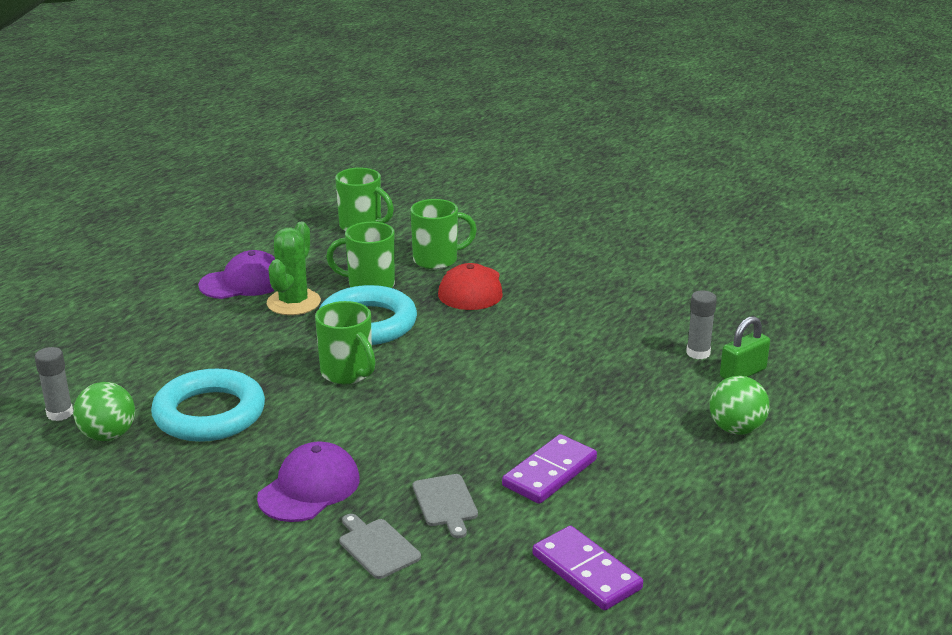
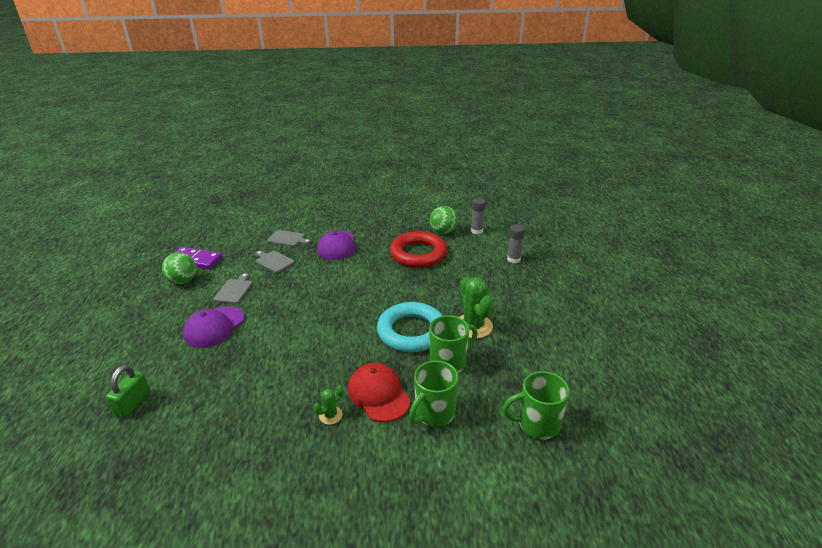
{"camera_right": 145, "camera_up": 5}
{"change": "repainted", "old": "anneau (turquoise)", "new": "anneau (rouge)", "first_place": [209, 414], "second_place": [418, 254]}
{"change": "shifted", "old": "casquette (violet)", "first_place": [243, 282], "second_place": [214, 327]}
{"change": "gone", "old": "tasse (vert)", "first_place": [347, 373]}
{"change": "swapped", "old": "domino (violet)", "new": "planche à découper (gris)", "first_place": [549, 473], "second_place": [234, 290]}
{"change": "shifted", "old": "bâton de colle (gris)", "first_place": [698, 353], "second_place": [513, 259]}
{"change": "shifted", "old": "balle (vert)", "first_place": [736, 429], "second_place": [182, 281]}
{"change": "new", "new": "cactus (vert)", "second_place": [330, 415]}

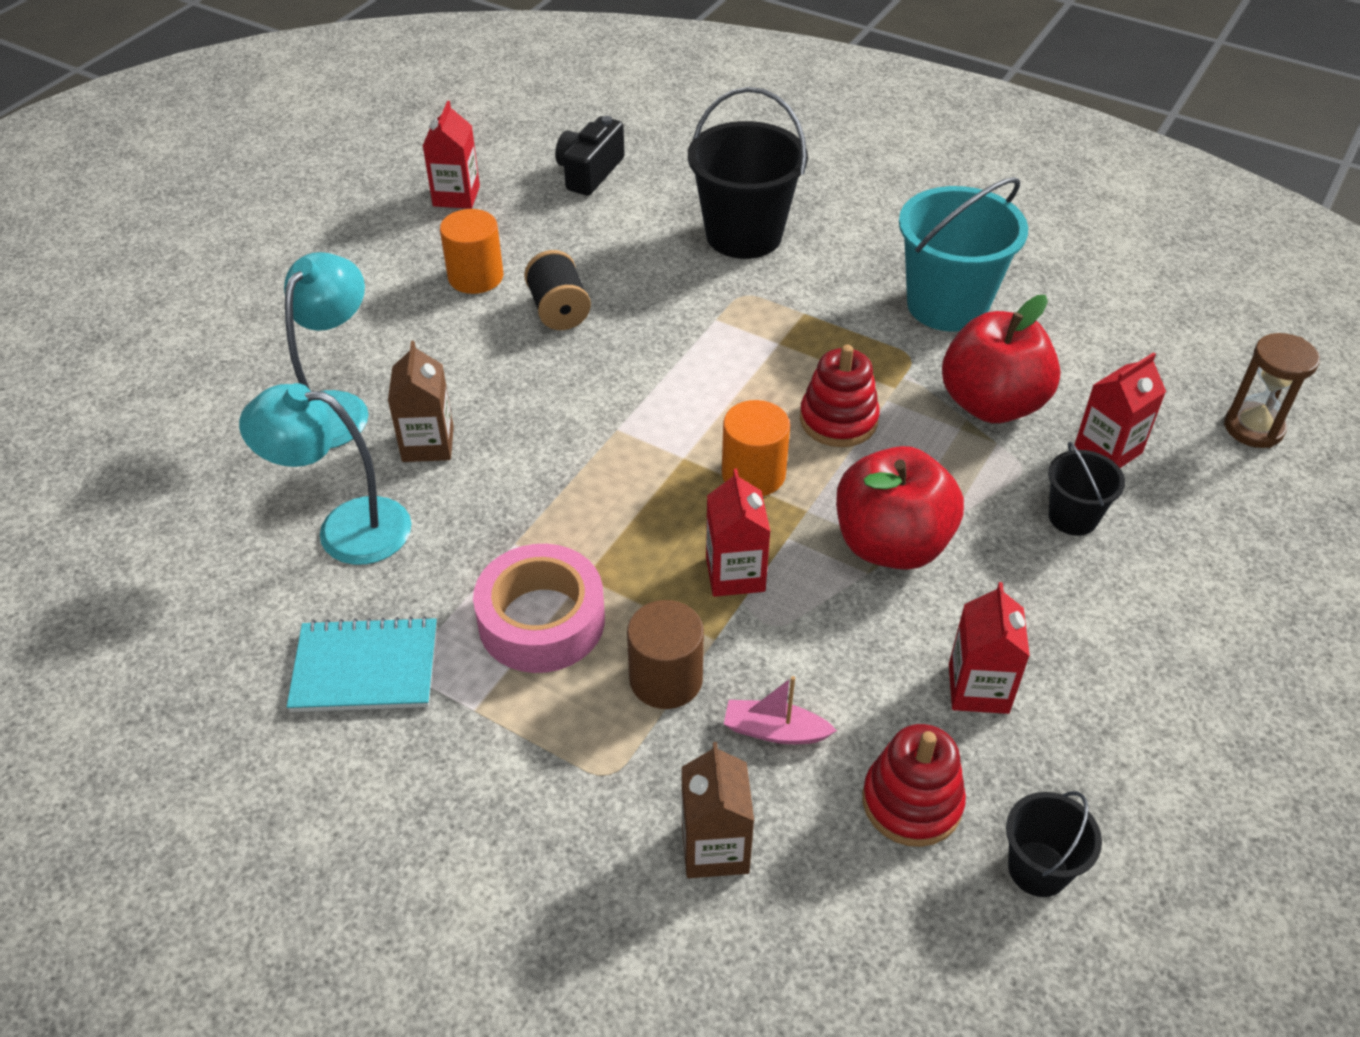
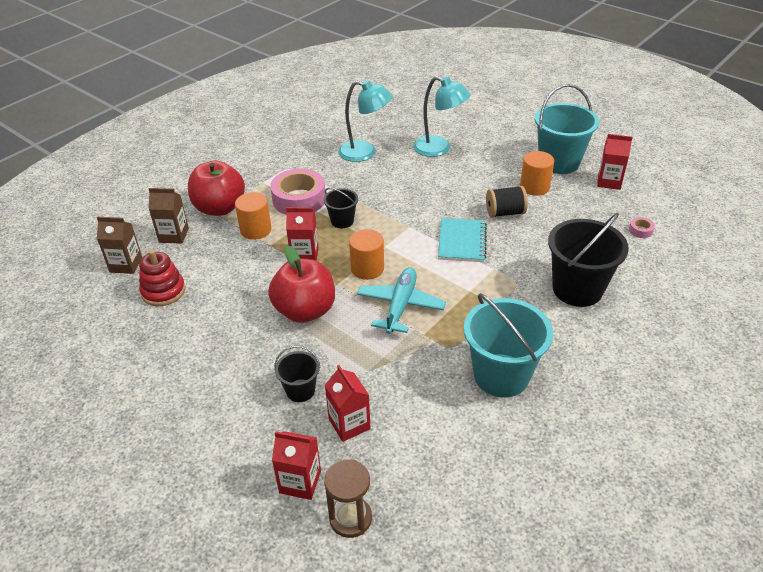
{"camera_right": 100, "camera_up": -5}
{"change": "rotated", "old": "lampe (turquoise)", "first_place": [345, 529], "second_place": [365, 152], "degrees": 90}
{"change": "shifted", "old": "carnet (turquoise)", "first_place": [365, 668], "second_place": [462, 242]}
{"change": "shifted", "old": "brique de lait (marron)", "first_place": [428, 444], "second_place": [126, 265]}
{"change": "swapped", "old": "appareil photo (noir)", "new": "ruban adhésif (rose)", "first_place": [589, 172], "second_place": [640, 230]}
{"change": "repainted", "old": "cylindre (marron)", "new": "cylindre (orange)", "first_place": [666, 679], "second_place": [255, 230]}
{"change": "gone", "old": "bateau (rose)", "first_place": [774, 731]}
{"change": "swapped", "old": "jouet à empiler (rouge)", "new": "avion (turquoise)", "first_place": [838, 420], "second_place": [400, 305]}
{"change": "shifted", "old": "pomme (rouge)", "first_place": [991, 404], "second_place": [219, 208]}
{"change": "shifted", "old": "brique de lait (rouge)", "first_place": [978, 688], "second_place": [300, 482]}
{"change": "shifted", "old": "seau (noir)", "first_place": [1038, 869], "second_place": [342, 221]}
{"change": "new", "new": "seau (turquoise)", "second_place": [559, 162]}

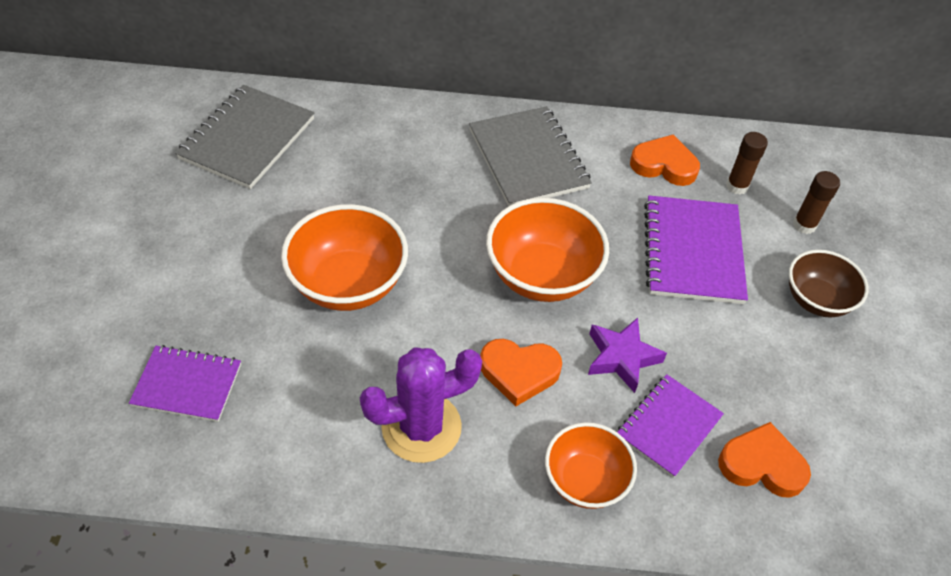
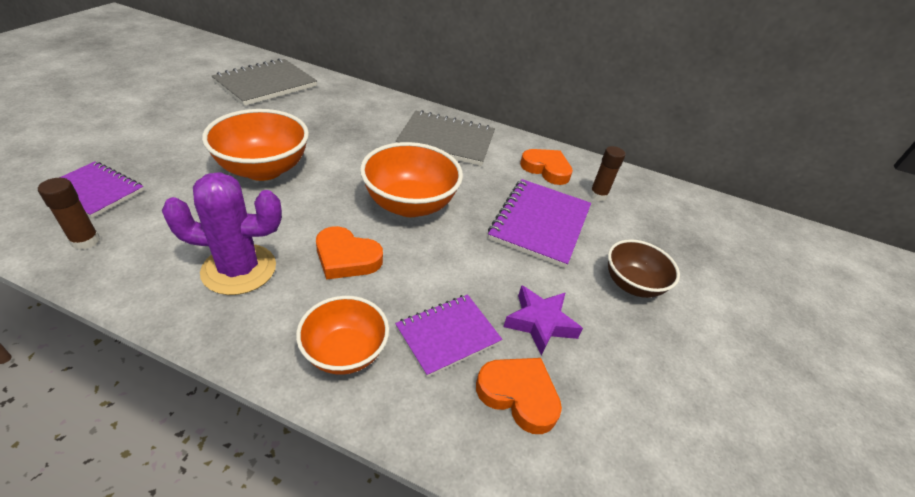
{"camera_right": 15, "camera_up": -10}
{"change": "rotated", "old": "carnet (gris)", "first_place": [528, 159], "second_place": [446, 140], "degrees": -75}
{"change": "shifted", "old": "étoile (violet)", "first_place": [621, 358], "second_place": [540, 323]}
{"change": "shifted", "old": "bâton de colle (marron)", "first_place": [804, 225], "second_place": [85, 241]}

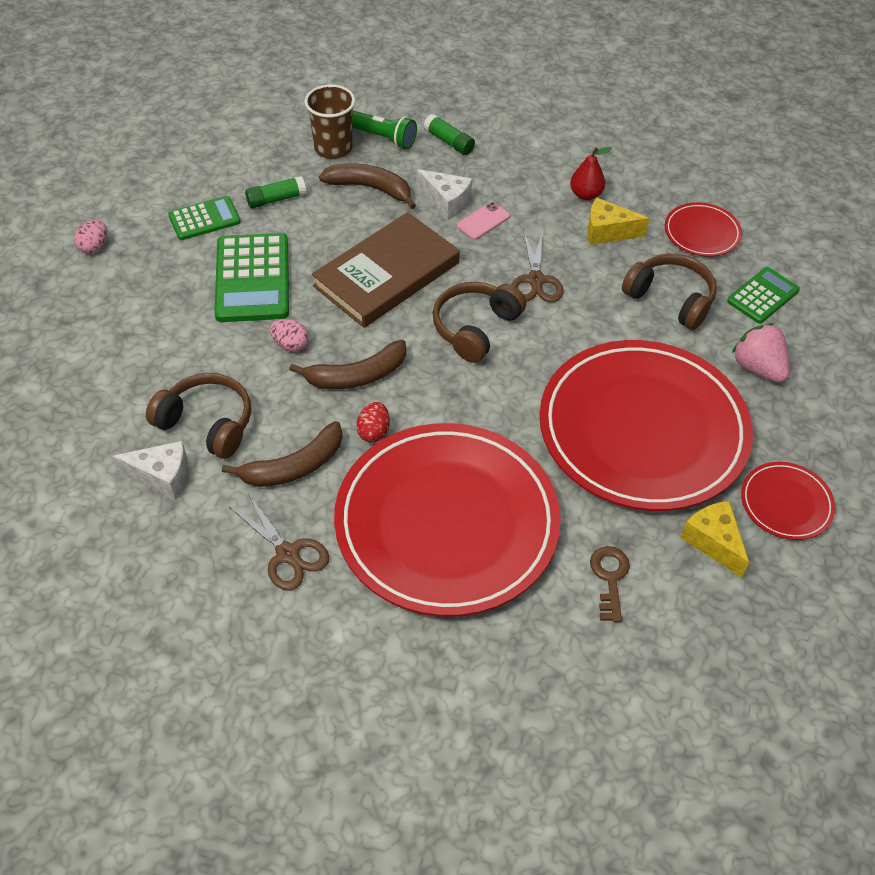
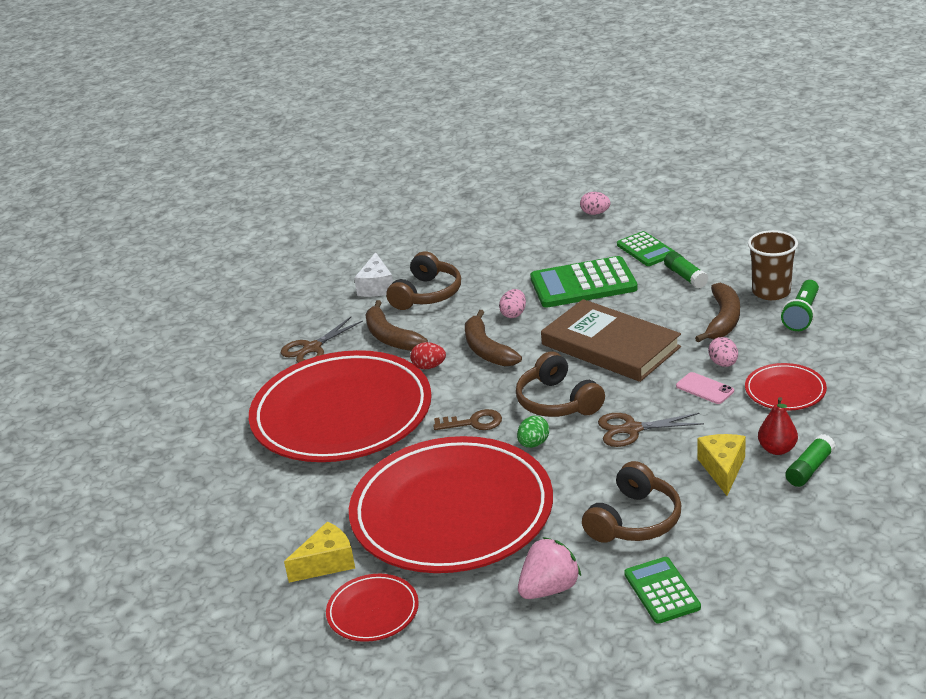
{"camera_right": 90, "camera_up": -20}
{"change": "swapped", "old": "fromage (blanc)", "new": "œuf (rose)", "first_place": [446, 202], "second_place": [723, 364]}
{"change": "shifted", "old": "bâton de colle (vert)", "first_place": [449, 142], "second_place": [809, 469]}
{"change": "rotated", "old": "casque audio (marron)", "first_place": [475, 328], "second_place": [557, 401], "degrees": -150}
{"change": "shifted", "old": "clé (marron)", "first_place": [610, 578], "second_place": [473, 422]}
{"change": "shifted", "old": "assiette (rouge)", "first_place": [702, 233], "second_place": [785, 391]}
{"change": "rotated", "old": "calculatrice (vert)", "first_place": [762, 296], "second_place": [662, 591], "degrees": -150}
{"change": "new", "new": "œuf (vert)", "second_place": [533, 444]}

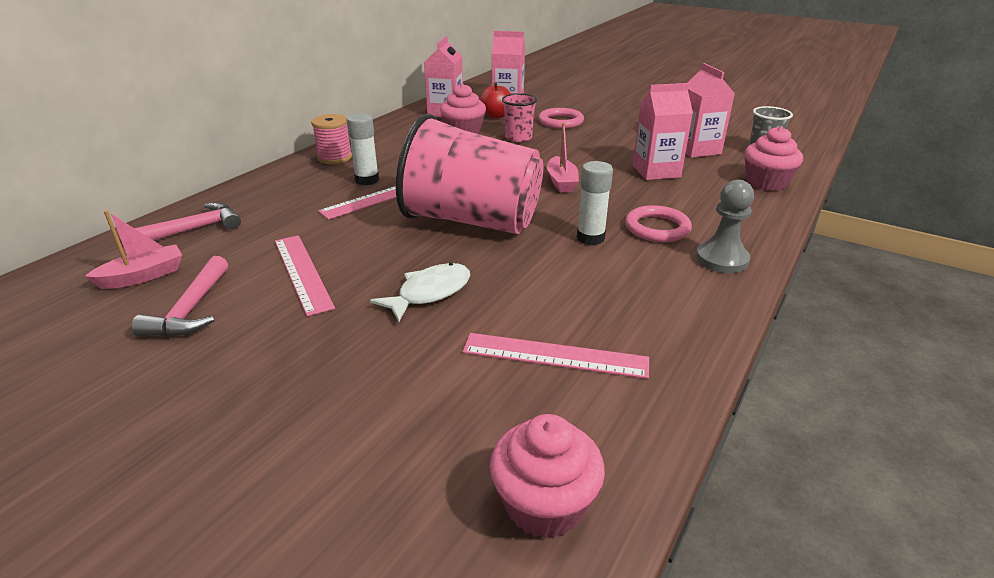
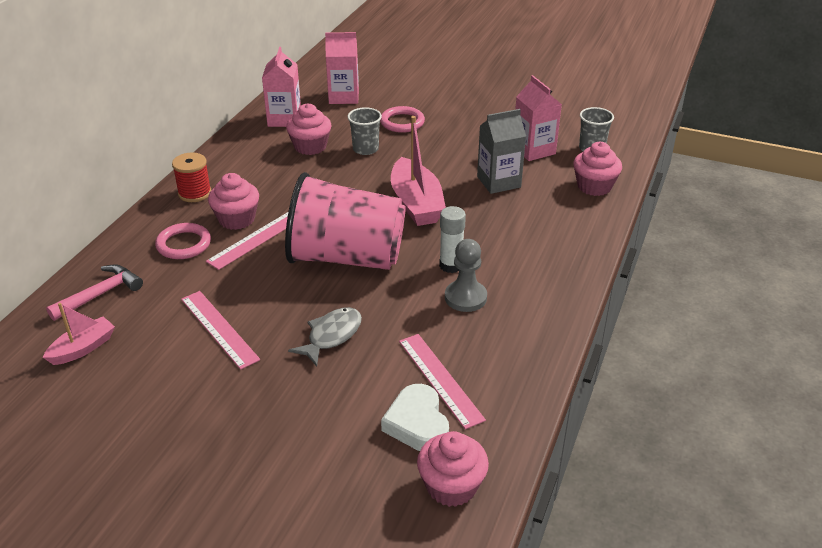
{"camera_right": -10, "camera_up": 5}
{"change": "gone", "old": "marteau (rose)", "first_place": [191, 310]}
{"change": "repainted", "old": "bobine (rose)", "new": "bobine (rouge)", "first_place": [335, 158], "second_place": [194, 193]}
{"change": "swapped", "old": "bâton de colle (blanc)", "new": "muffin (rose)", "first_place": [367, 180], "second_place": [237, 219]}
{"change": "repainted", "old": "poisson (blanc)", "new": "poisson (gris)", "first_place": [430, 293], "second_place": [331, 336]}
{"change": "rotated", "old": "règle (rose)", "first_place": [555, 355], "second_place": [440, 379], "degrees": 60}
{"change": "gone", "old": "pomme (rouge)", "first_place": [496, 115]}
{"change": "repainted", "old": "gobelet (rose)", "new": "gobelet (gris)", "first_place": [518, 138], "second_place": [365, 149]}
{"change": "scaled", "old": "bateau (rose)", "first_place": [561, 182], "second_place": [416, 203], "factor": 1.73}
{"change": "shifted", "old": "anneau (rose)", "first_place": [657, 228], "second_place": [183, 244]}
{"change": "repainted", "old": "brique de lait (rose)", "new": "brique de lait (gris)", "first_place": [656, 171], "second_place": [498, 182]}
{"change": "shifted", "old": "pion (gris)", "first_place": [721, 259], "second_place": [465, 297]}
{"change": "new", "new": "cœur (blanc)", "second_place": [417, 423]}

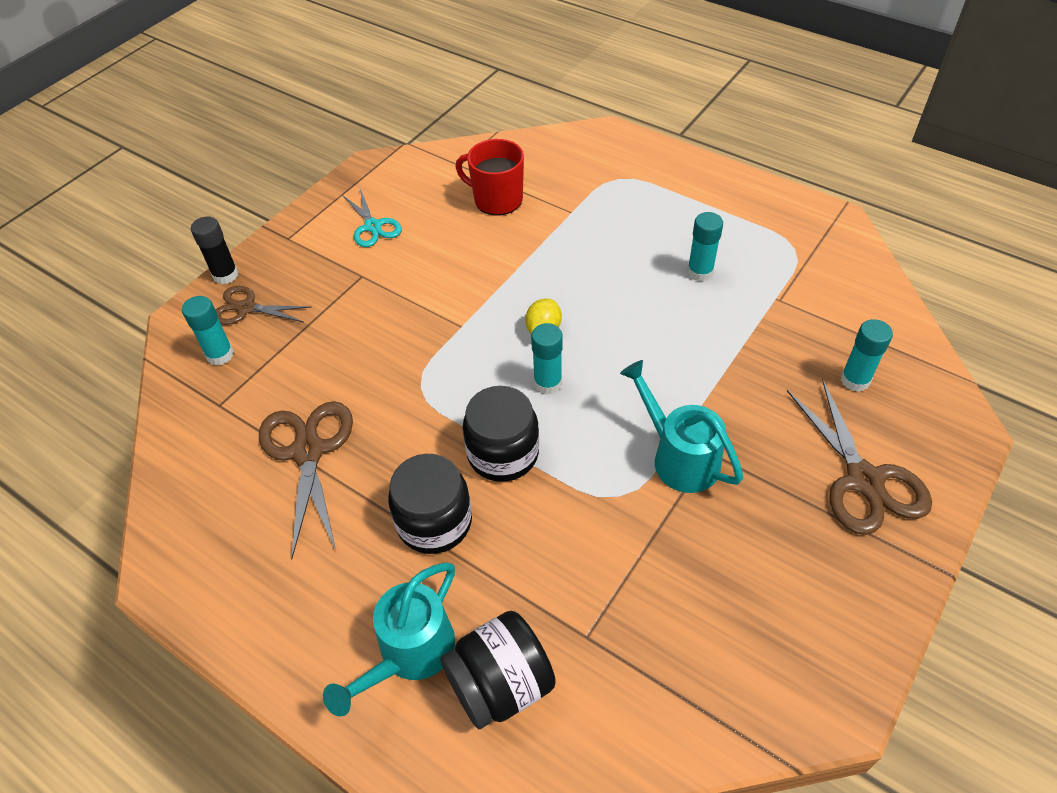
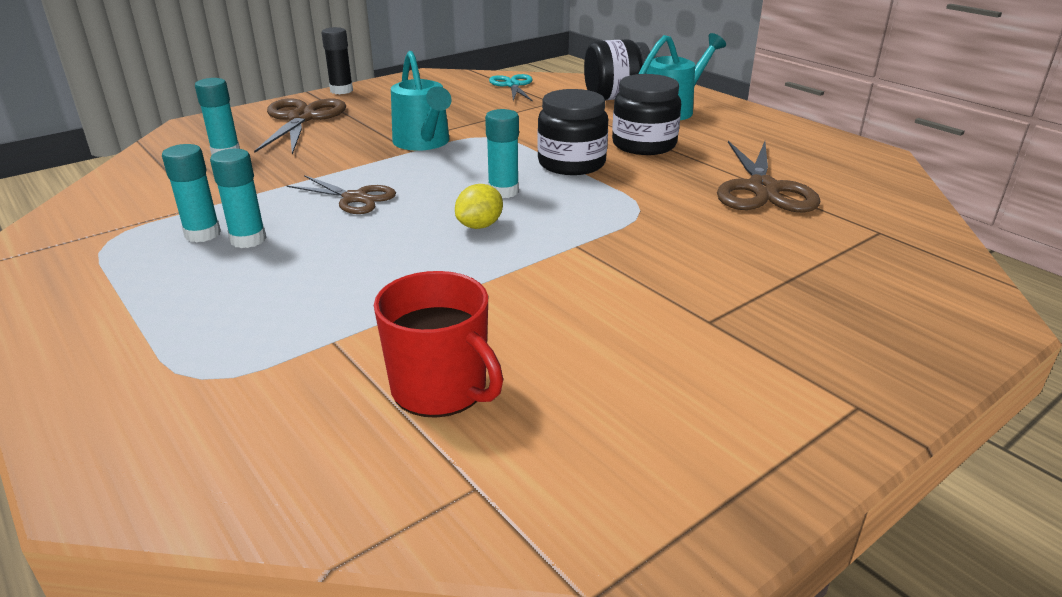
{"camera_right": -165, "camera_up": -20}
{"change": "shifted", "old": "bâton de colle (turquoise)", "first_place": [220, 355], "second_place": [202, 234]}
{"change": "shifted", "old": "bâton de colle (noir)", "first_place": [225, 275], "second_place": [341, 90]}
{"change": "shifted", "old": "ciseaux (marron)", "first_place": [246, 308], "second_place": [355, 198]}
{"change": "shifted", "old": "ciseaux (turquoise)", "first_place": [373, 226], "second_place": [512, 85]}

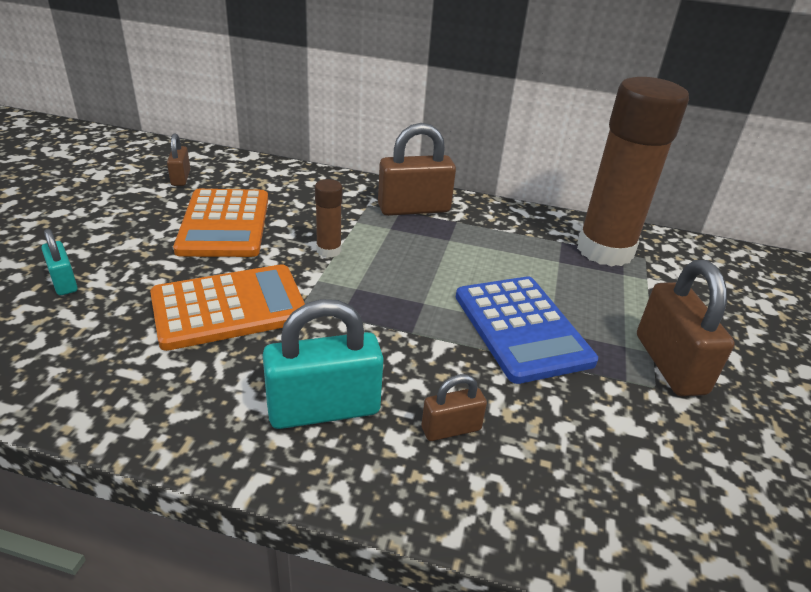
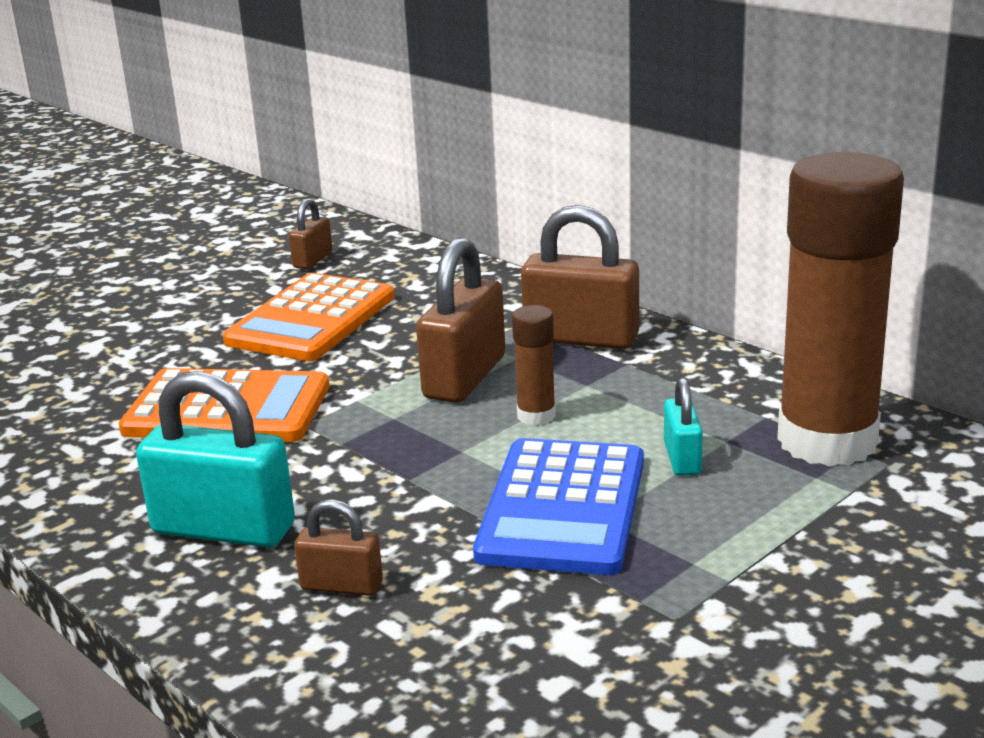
{"camera_right": 35, "camera_up": -10}
{"change": "shifted", "old": "cadenas (turquoise)", "first_place": [64, 282], "second_place": [682, 459]}
{"change": "shifted", "old": "bâton de colle (marron)", "first_place": [328, 250], "second_place": [536, 416]}
{"change": "shifted", "old": "cadenas (marron)", "first_place": [669, 364], "second_place": [465, 377]}

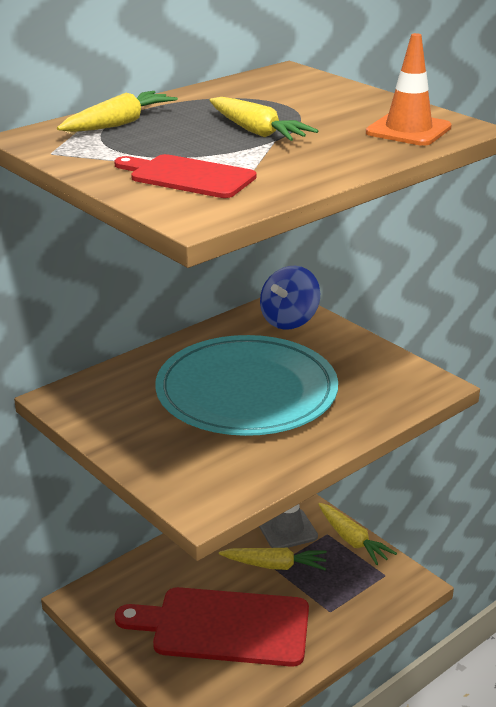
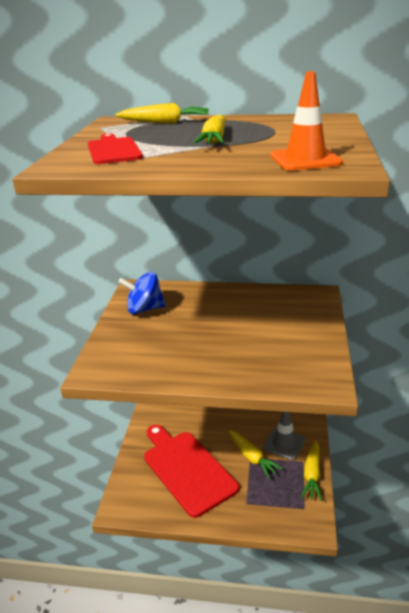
{"camera_right": 50, "camera_up": 0}
{"change": "gone", "old": "assiette (turquoise)", "first_place": [246, 392]}
{"change": "shifted", "old": "toupie (bleu)", "first_place": [289, 320], "second_place": [144, 309]}

